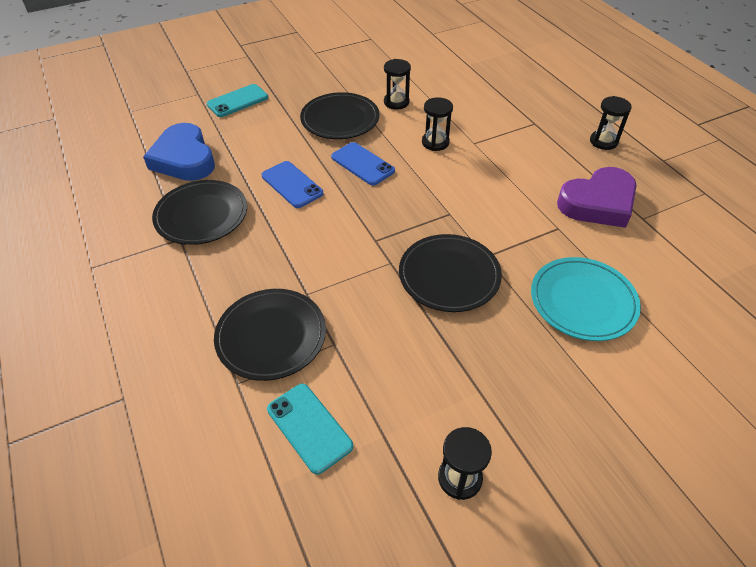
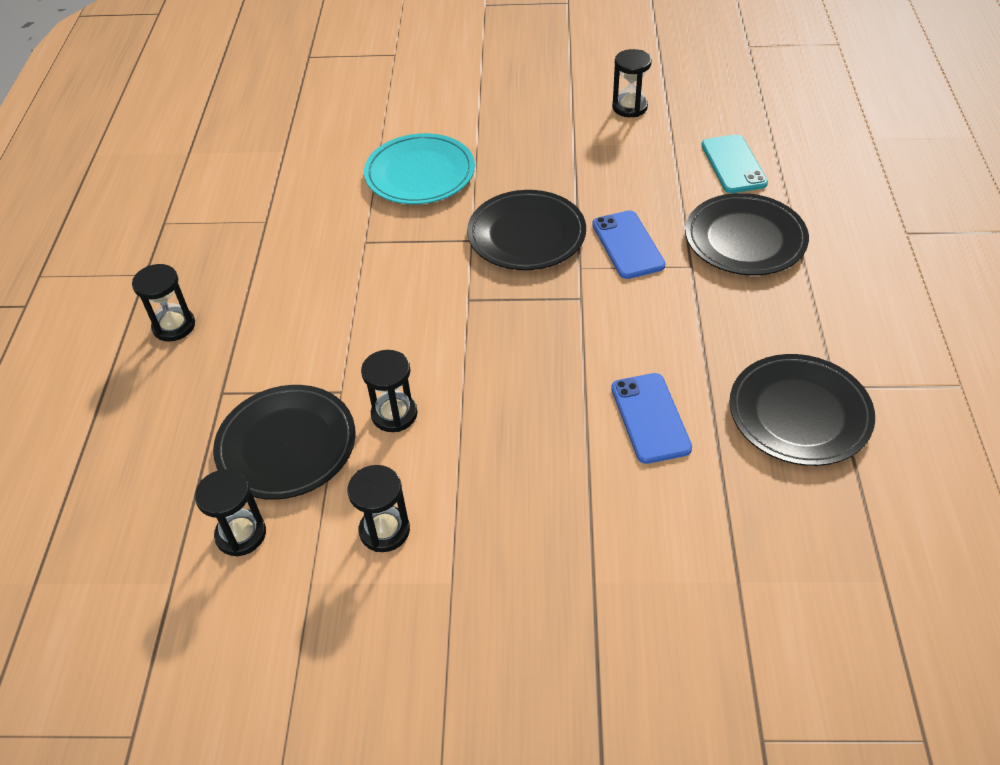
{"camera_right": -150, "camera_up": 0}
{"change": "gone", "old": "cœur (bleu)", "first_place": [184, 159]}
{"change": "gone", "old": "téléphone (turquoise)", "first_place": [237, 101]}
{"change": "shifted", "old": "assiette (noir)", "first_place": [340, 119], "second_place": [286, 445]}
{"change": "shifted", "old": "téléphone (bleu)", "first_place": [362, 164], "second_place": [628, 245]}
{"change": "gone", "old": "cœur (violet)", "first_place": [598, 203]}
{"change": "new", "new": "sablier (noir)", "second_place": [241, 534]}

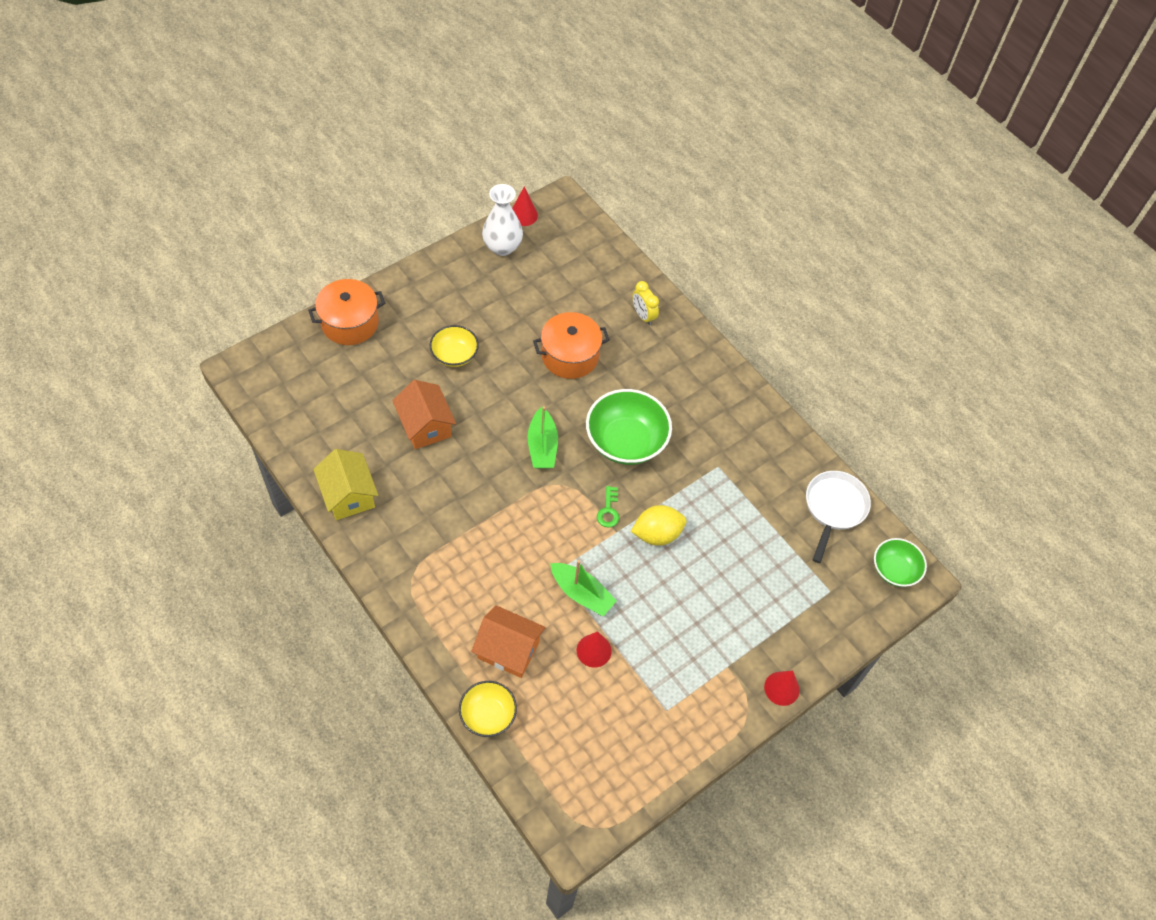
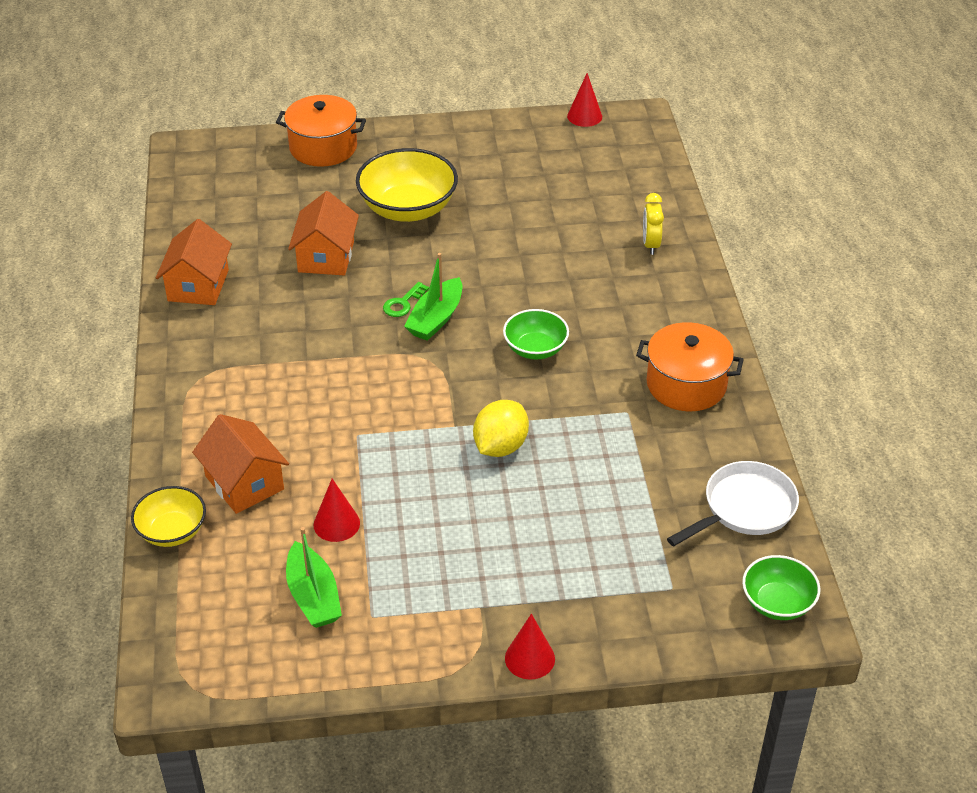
{"camera_right": 35, "camera_up": -15}
{"change": "repainted", "old": "maison (jaune)", "new": "maison (orange)", "first_place": [348, 495], "second_place": [198, 285]}
{"change": "scaled", "old": "bol (jaune)", "first_place": [454, 355], "second_place": [408, 209], "factor": 1.7}
{"change": "gone", "old": "vase (blanc)", "first_place": [502, 247]}
{"change": "shifted", "old": "marmite (orange)", "first_place": [570, 356], "second_place": [686, 384]}
{"change": "shifted", "old": "bateau (vert)", "first_place": [581, 593], "second_place": [313, 596]}
{"change": "scaled", "old": "bol (vert)", "first_place": [626, 441], "second_place": [535, 349], "factor": 0.59}
{"change": "shifted", "old": "clé (vert)", "first_place": [608, 510], "second_place": [403, 303]}
{"change": "rotated", "old": "citron (jaune)", "first_place": [657, 534], "second_place": [500, 446], "degrees": -75}

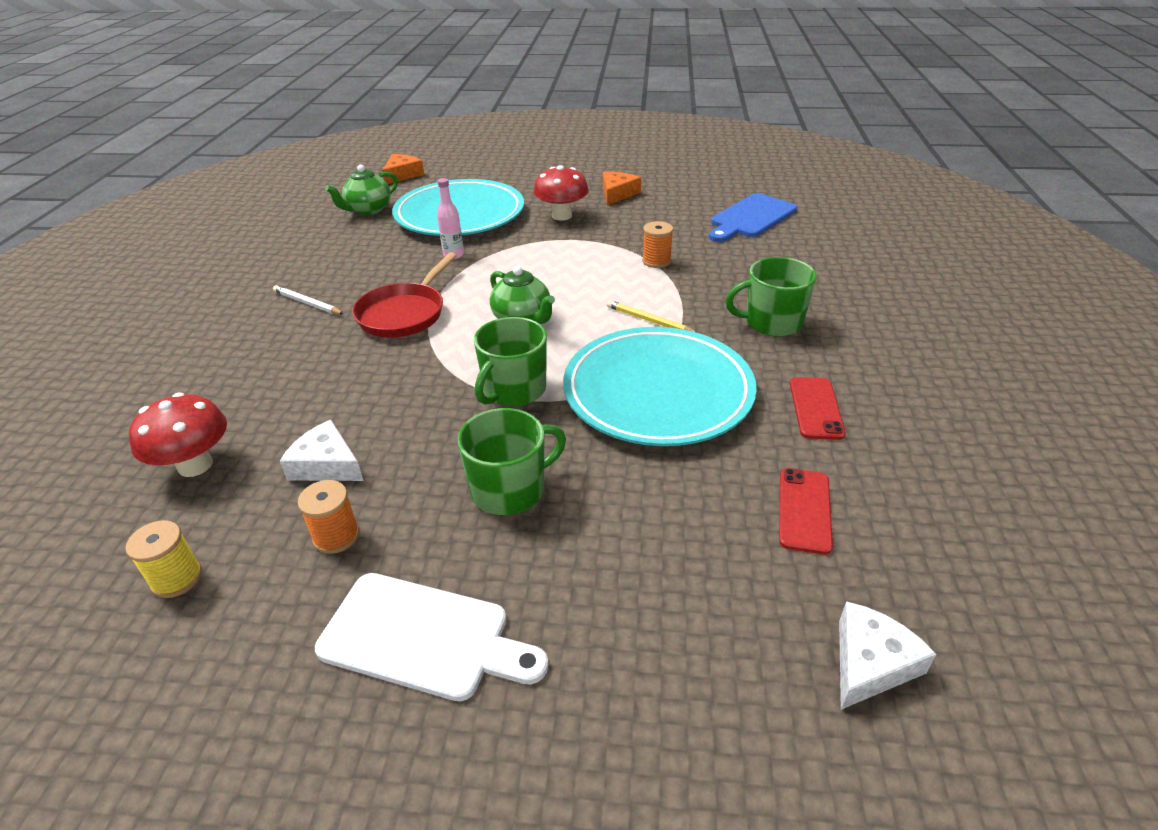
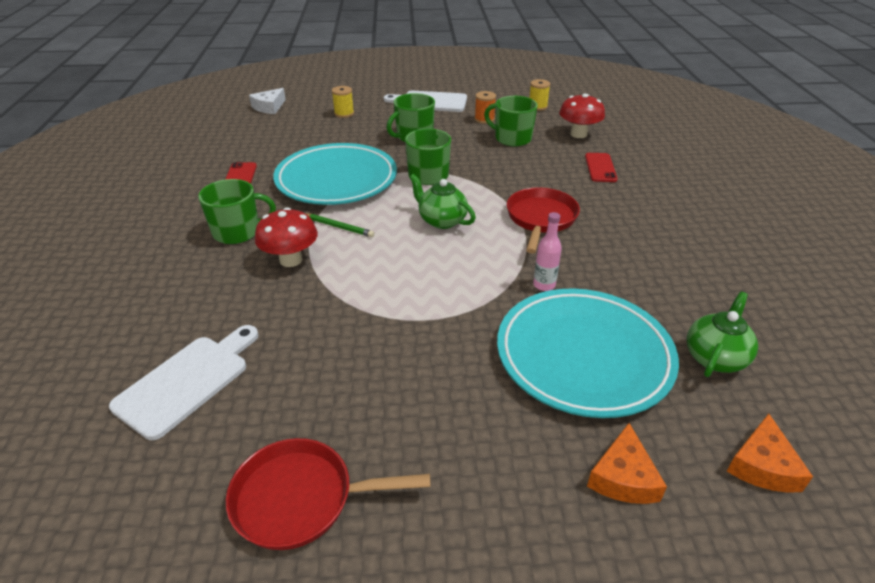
{"camera_right": 170, "camera_up": 0}
{"change": "gone", "old": "crayon (blanc)", "first_place": [307, 303]}
{"change": "swapped", "old": "fromage (blanc)", "new": "tasse (vert)", "first_place": [326, 464], "second_place": [512, 138]}
{"change": "shifted", "old": "champignon (rouge)", "first_place": [562, 216], "second_place": [291, 260]}
{"change": "shifted", "old": "fromage (orange)", "first_place": [617, 194], "second_place": [623, 477]}
{"change": "repainted", "old": "crayon (jaune)", "new": "crayon (vert)", "first_place": [649, 320], "second_place": [338, 227]}
{"change": "gone", "old": "bobine (orange)", "first_place": [656, 261]}
{"change": "repainted", "old": "planche à découper (bleu)", "new": "planche à découper (blanc)", "first_place": [750, 218], "second_place": [187, 381]}
{"change": "shifted", "old": "téléphone (rouge)", "first_place": [804, 510], "second_place": [600, 168]}
{"change": "new", "new": "poêle (rouge)", "second_place": [301, 499]}
{"change": "new", "new": "bobine (jaune)", "second_place": [344, 114]}

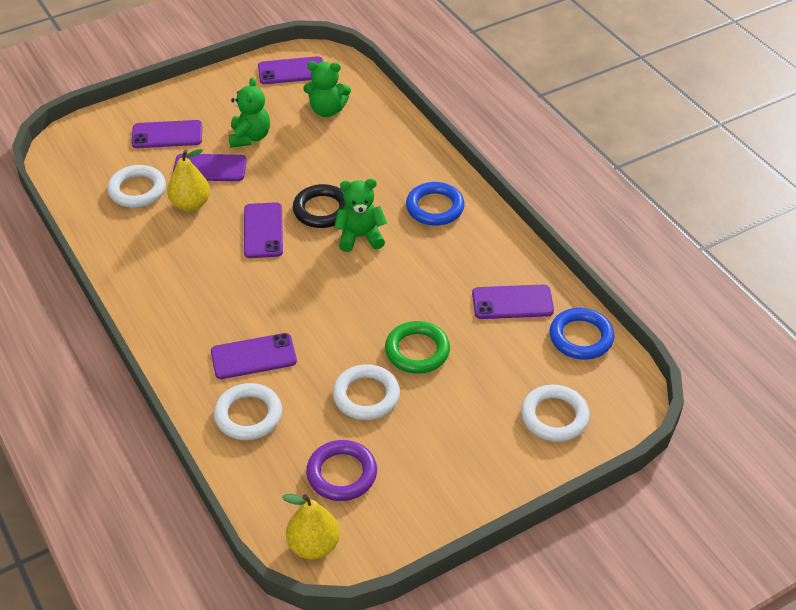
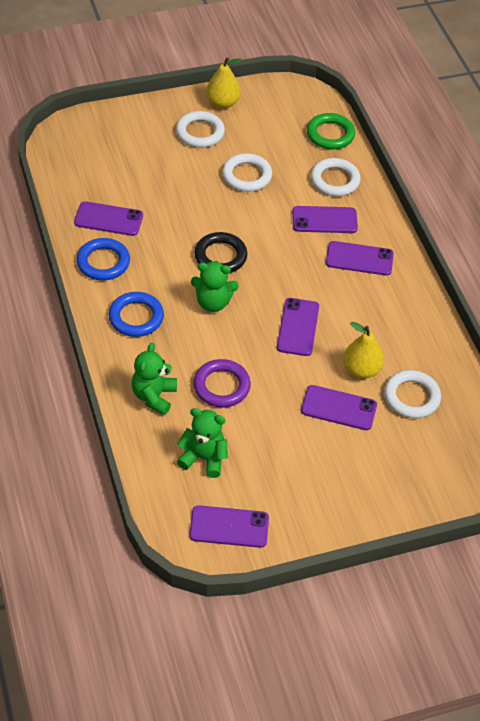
{"camera_right": -170, "camera_up": 5}
{"change": "shifted", "old": "téléphone (violet)", "first_place": [167, 135], "second_place": [359, 259]}
{"change": "shifted", "old": "ours en peluche (vert)", "first_place": [250, 137], "second_place": [154, 396]}
{"change": "shifted", "old": "poire (jaune)", "first_place": [313, 545], "second_place": [222, 103]}
{"change": "shifted", "old": "anneau (noir)", "first_place": [322, 210], "second_place": [220, 256]}
{"change": "shifted", "old": "anneau (violet)", "first_place": [341, 474], "second_place": [221, 386]}
{"change": "shifted", "old": "anneau (vert)", "first_place": [417, 351], "second_place": [330, 134]}
{"change": "shifted", "old": "anneau (blanc)", "first_place": [554, 417], "second_place": [200, 132]}
{"change": "shifted", "old": "anneau (bleu)", "first_place": [581, 337], "second_place": [103, 262]}

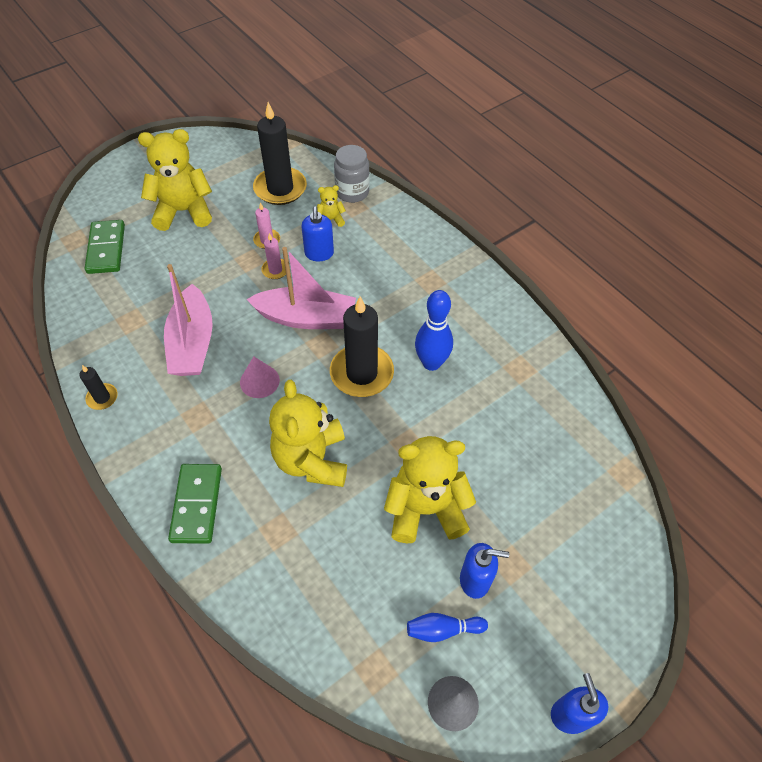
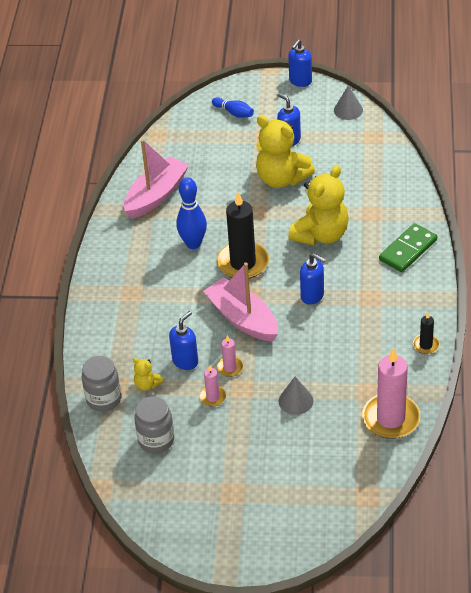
{"camera_right": -135, "camera_up": -10}
{"change": "gone", "old": "domino (vert)", "first_place": [106, 249]}
{"change": "gone", "old": "ours en peluche (jaune)", "first_place": [183, 211]}
{"change": "shifted", "old": "bateau (rose)", "first_place": [192, 343], "second_place": [156, 195]}
{"change": "swapped", "old": "cône (rose)", "new": "distributeur de savon (bleu)", "first_place": [259, 381], "second_place": [312, 296]}
{"change": "swapped", "old": "bougie (noir)", "new": "bocal (gris)", "first_place": [280, 188], "second_place": [156, 440]}
{"change": "shifted", "old": "quille (bleu)", "first_place": [443, 629], "second_place": [234, 113]}
{"change": "new", "new": "cône (gris)", "second_place": [295, 401]}
{"change": "new", "new": "bougie (rose)", "second_place": [391, 418]}

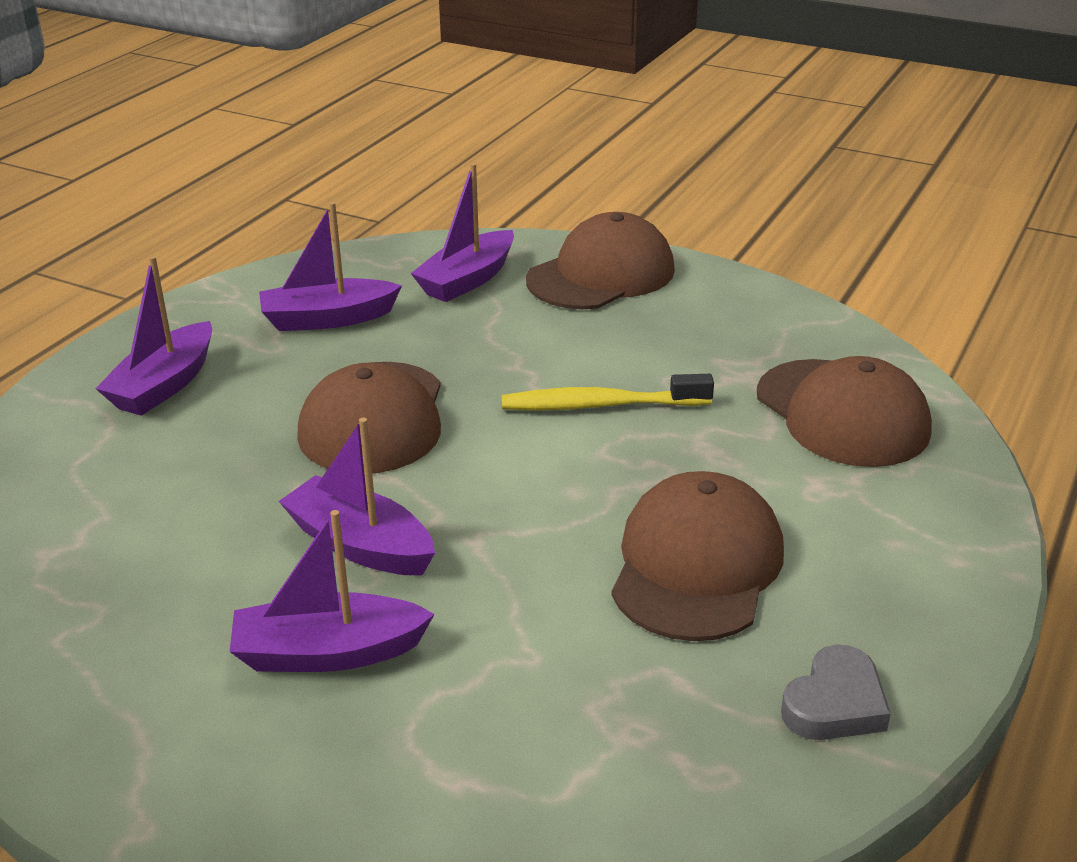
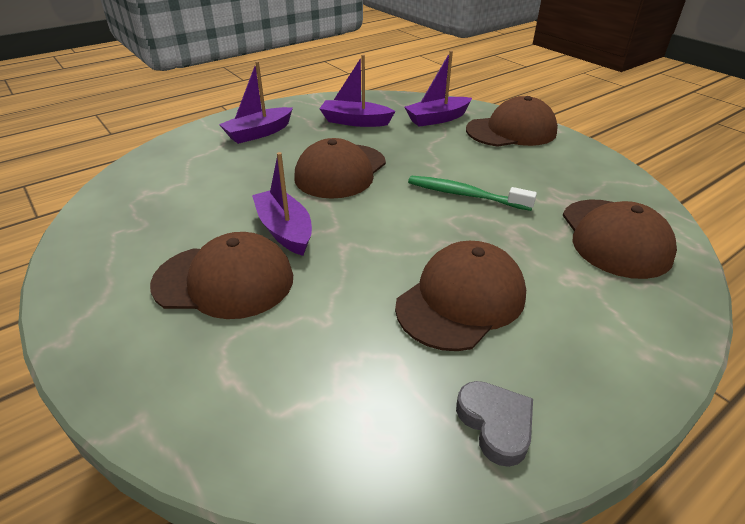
{"camera_right": 25, "camera_up": 5}
{"change": "swapped", "old": "bateau (violet)", "new": "casquette (marron)", "first_place": [328, 652], "second_place": [224, 280]}
{"change": "repainted", "old": "brosse à dents (jaune)", "new": "brosse à dents (vert)", "first_place": [600, 405], "second_place": [465, 195]}
{"change": "rotated", "old": "cœur (gris)", "first_place": [835, 703], "second_place": [495, 424], "degrees": -90}

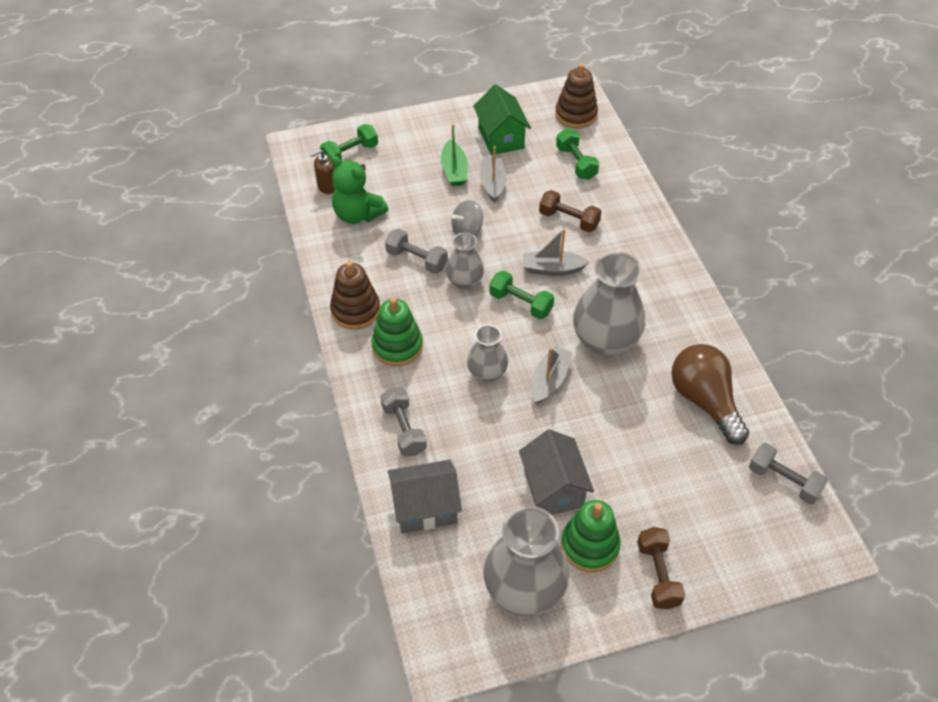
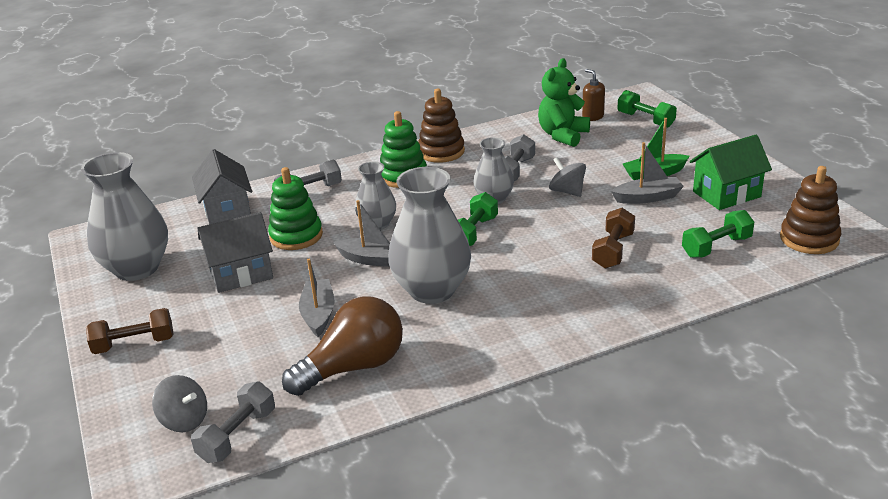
{"camera_right": 85, "camera_up": -20}
{"change": "shifted", "old": "bateau (gris)", "first_place": [552, 269], "second_place": [318, 314]}
{"change": "shifted", "old": "jouet à empiler (vert)", "first_place": [590, 545], "second_place": [296, 236]}
{"change": "new", "new": "toupie (gris)", "second_place": [184, 420]}

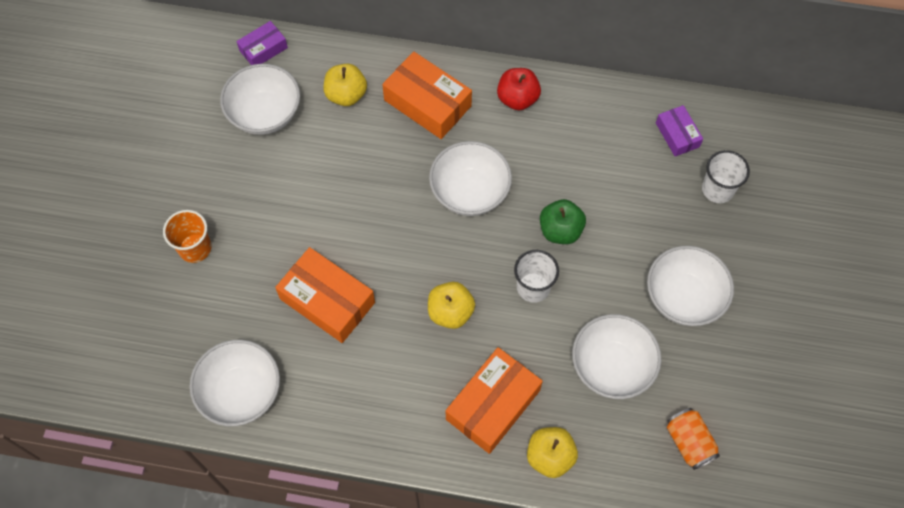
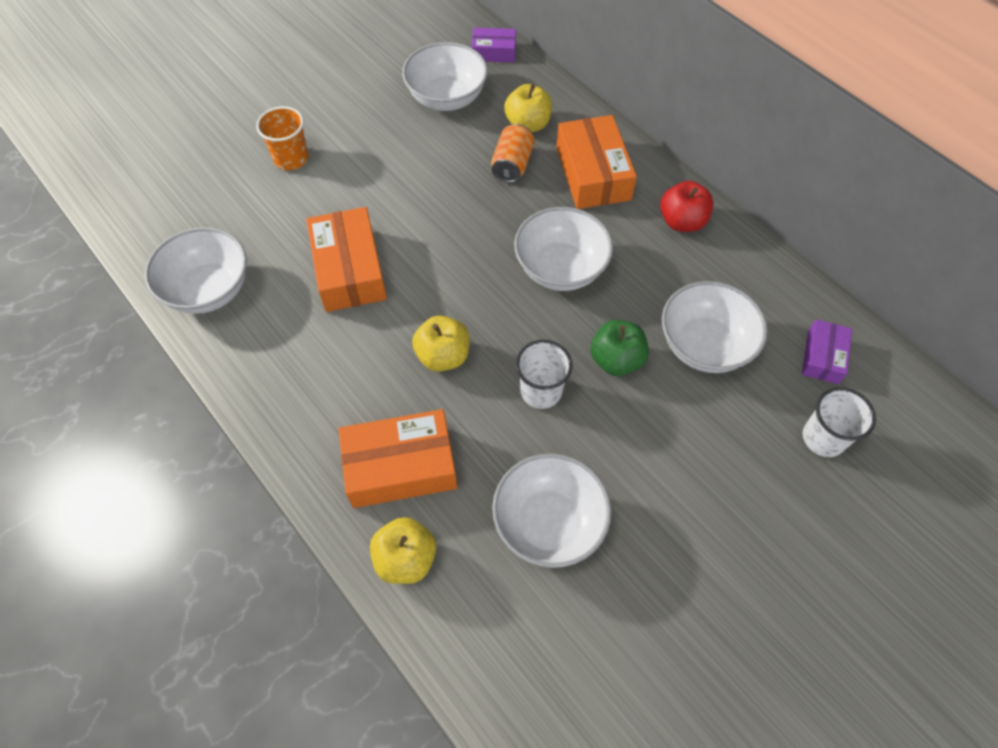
{"camera_right": 40, "camera_up": -5}
{"change": "shifted", "old": "bol (blanc)", "first_place": [683, 297], "second_place": [704, 345]}
{"change": "shifted", "old": "canette (orange)", "first_place": [689, 442], "second_place": [512, 165]}

